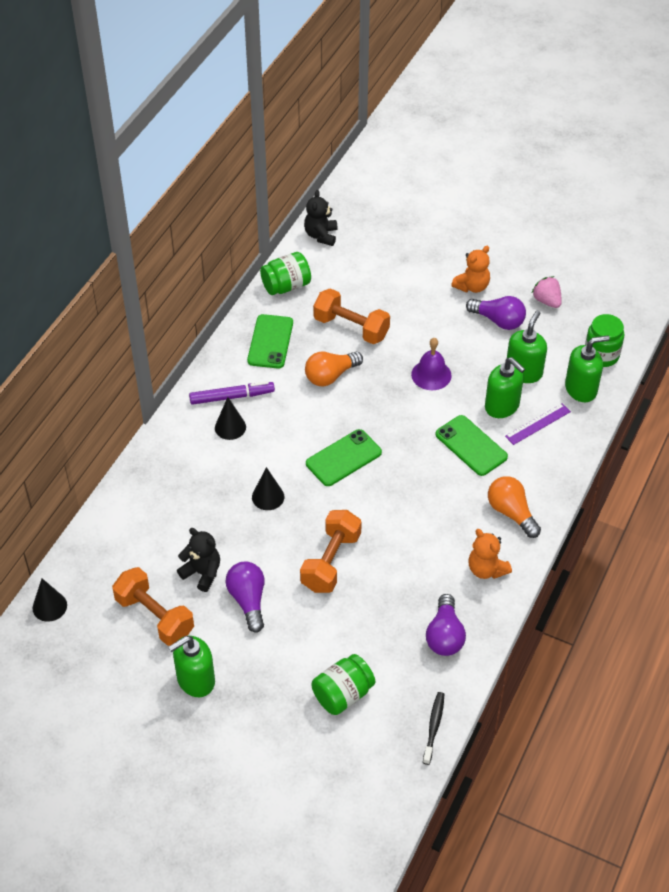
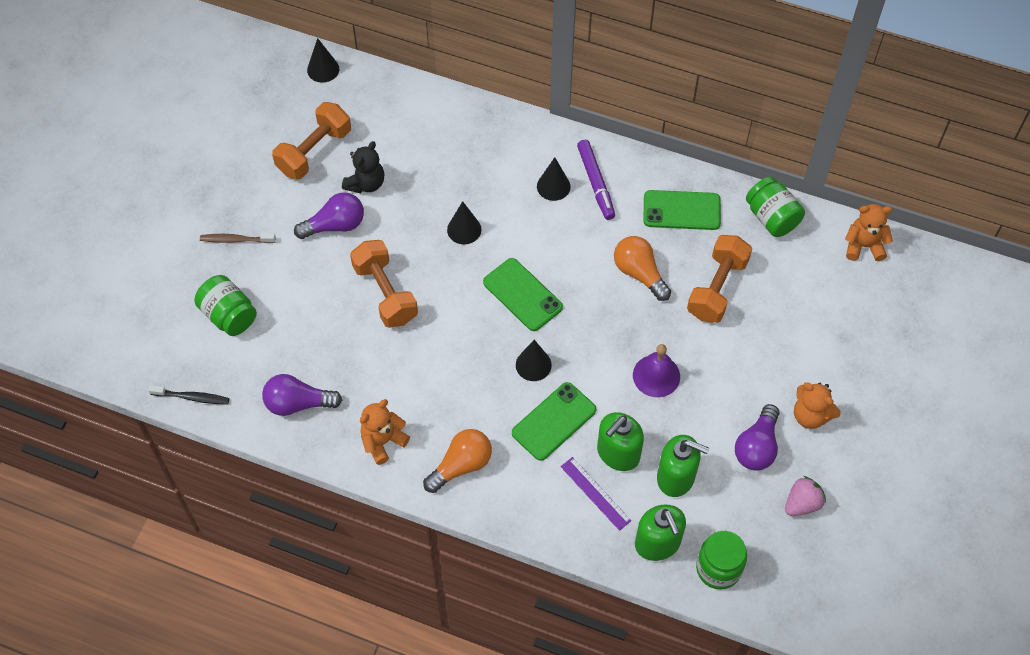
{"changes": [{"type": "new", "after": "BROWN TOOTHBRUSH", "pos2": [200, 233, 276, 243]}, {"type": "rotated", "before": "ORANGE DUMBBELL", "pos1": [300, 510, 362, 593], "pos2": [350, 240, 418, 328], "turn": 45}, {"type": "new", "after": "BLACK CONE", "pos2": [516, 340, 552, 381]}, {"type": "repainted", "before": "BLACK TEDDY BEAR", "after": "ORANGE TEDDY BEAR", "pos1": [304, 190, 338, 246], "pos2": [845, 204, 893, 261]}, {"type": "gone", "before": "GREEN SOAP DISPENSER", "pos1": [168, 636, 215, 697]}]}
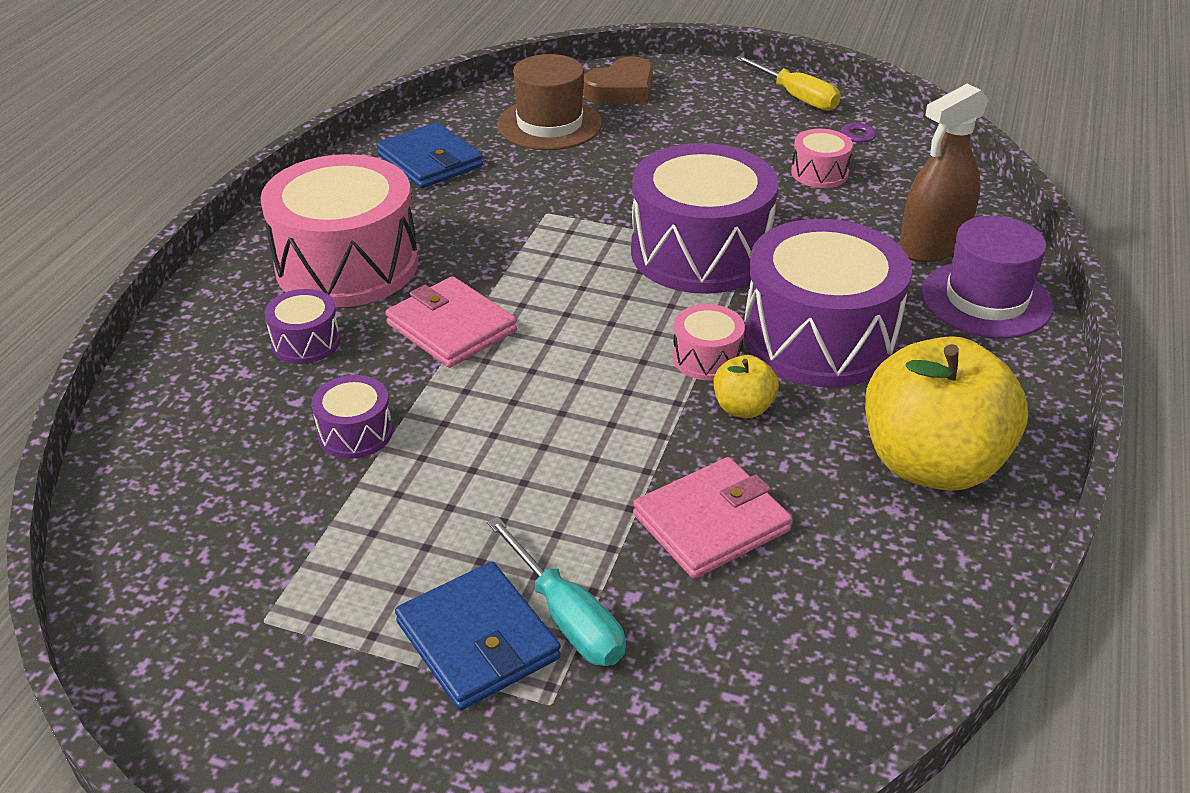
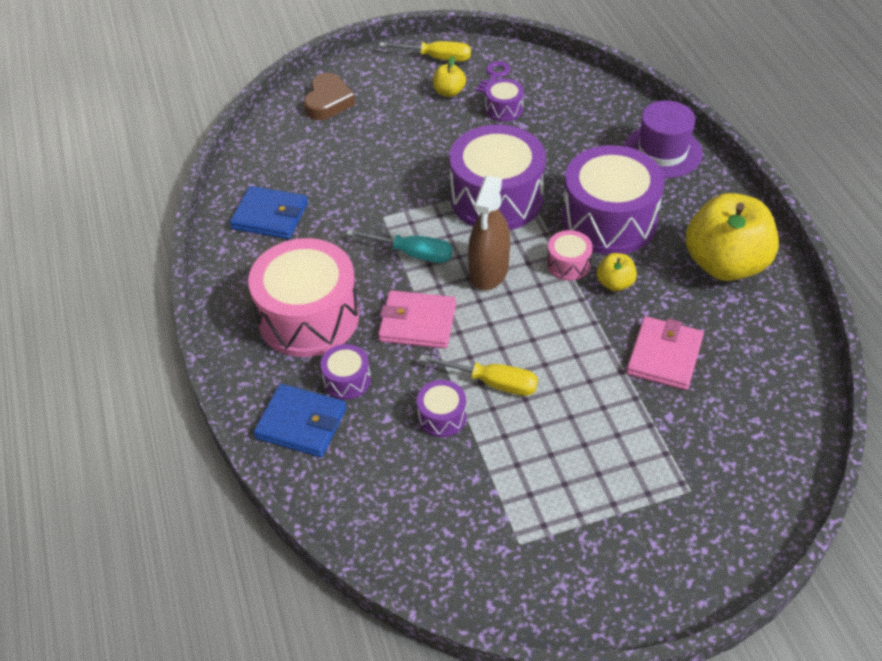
{"changes": [{"type": "shifted", "before": "BLUE WALLET", "pos1": [395, 562, 561, 710], "pos2": [253, 384, 347, 457]}, {"type": "shifted", "before": "TURQUOISE SCREWDRIVER", "pos1": [487, 516, 626, 666], "pos2": [346, 229, 452, 263]}, {"type": "new", "after": "YELLOW SCREWDRIVER", "pos2": [419, 354, 538, 396]}, {"type": "new", "after": "YELLOW APPLE", "pos2": [433, 56, 466, 97]}, {"type": "shifted", "before": "BROWN SPRAY BOTTLE", "pos1": [899, 83, 989, 262], "pos2": [468, 176, 510, 290]}, {"type": "repainted", "before": "PINK DRUM", "after": "PURPLE DRUM", "pos1": [791, 129, 853, 188], "pos2": [485, 79, 524, 122]}, {"type": "gone", "before": "BROWN HAT", "pos1": [497, 54, 602, 150]}]}
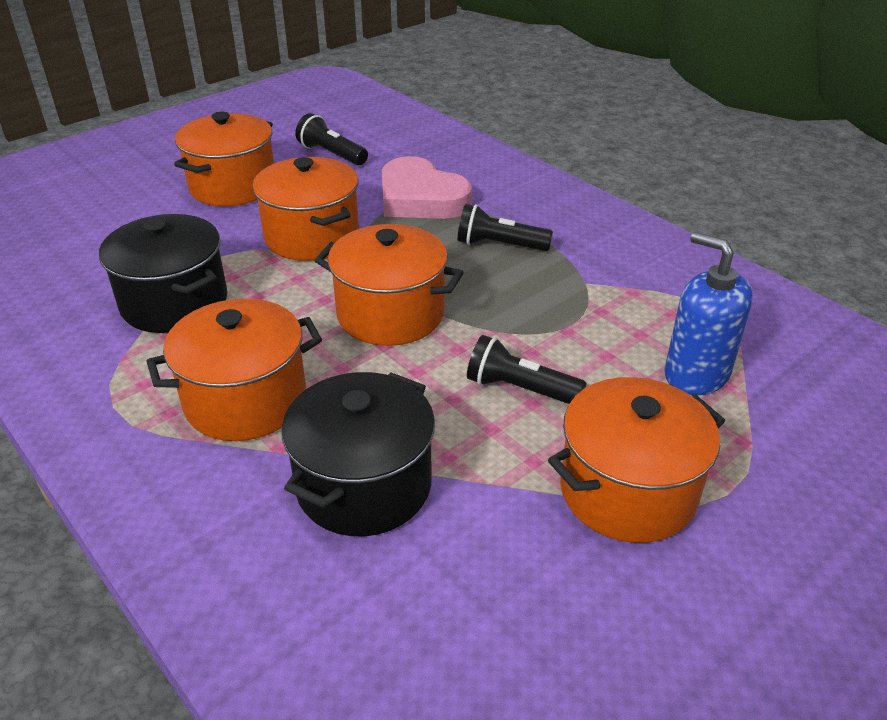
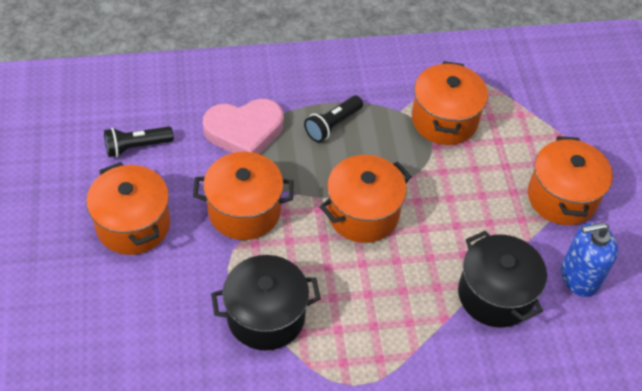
{"changes": [{"type": "shifted", "before": "ORANGE POT", "pos1": [146, 298, 322, 441], "pos2": [412, 61, 488, 145]}, {"type": "shifted", "before": "BLUE SOAP DISPENSER", "pos1": [664, 232, 753, 395], "pos2": [561, 222, 618, 297]}, {"type": "gone", "before": "BLACK FLASHLIGHT", "pos1": [467, 335, 587, 404]}]}
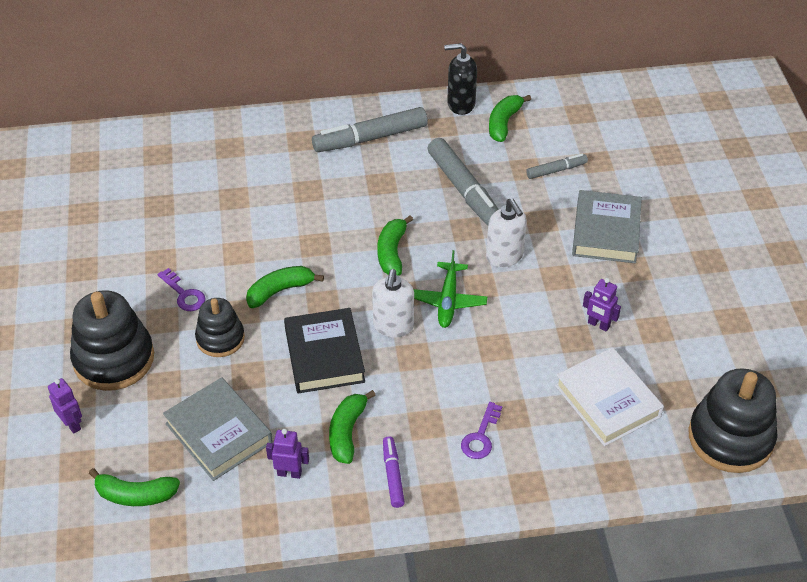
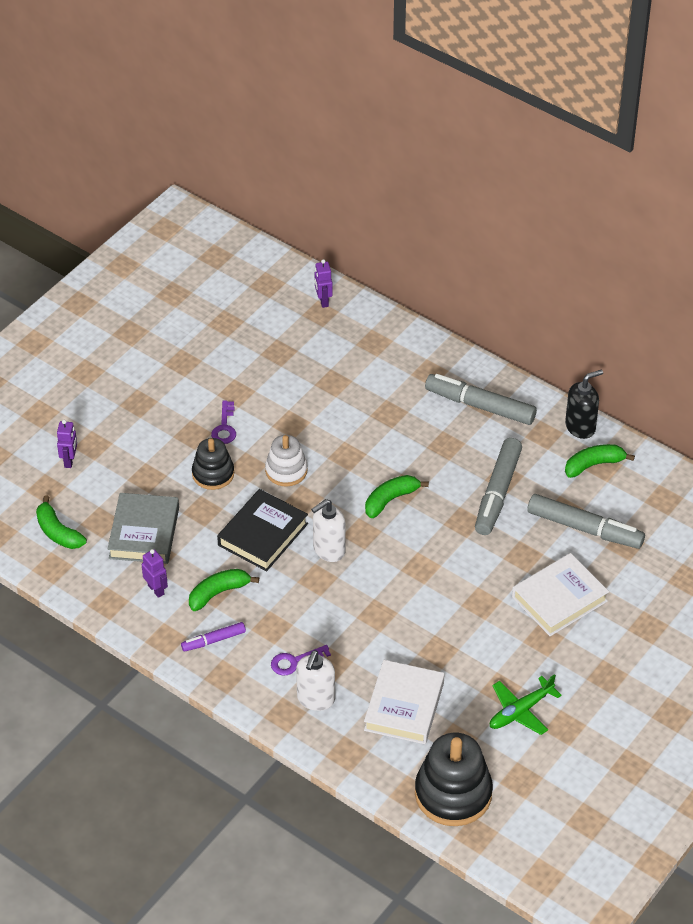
{"changes": [{"type": "rotated", "before": "PURPLE MARKER", "pos1": [383, 436, 405, 508], "pos2": [181, 622, 246, 652], "turn": -150}, {"type": "swapped", "before": "GREEN BANANA", "after": "WHITE STACKING TOY", "pos1": [246, 266, 324, 308], "pos2": [265, 435, 308, 487]}, {"type": "shifted", "before": "WHITE SOAP DISPENSER", "pos1": [486, 198, 527, 267], "pos2": [296, 650, 335, 711]}, {"type": "shifted", "before": "PURPLE ROBOT", "pos1": [583, 278, 621, 332], "pos2": [315, 259, 333, 308]}, {"type": "shifted", "before": "GREEN PLANE", "pos1": [413, 250, 487, 328], "pos2": [490, 674, 562, 735]}, {"type": "repainted", "before": "GREY BOOK", "after": "WHITE BOOK", "pos1": [572, 190, 642, 263], "pos2": [512, 553, 609, 636]}, {"type": "scaled", "before": "GREY MARKER", "pos1": [526, 154, 588, 179], "pos2": [527, 494, 645, 549], "scale": 1.88}, {"type": "rotated", "before": "BLACK SOAP DISPENSER", "pos1": [444, 43, 477, 115], "pos2": [565, 370, 603, 439], "turn": 105}, {"type": "gone", "before": "BLACK STACKING TOY", "pos1": [70, 290, 154, 391]}]}
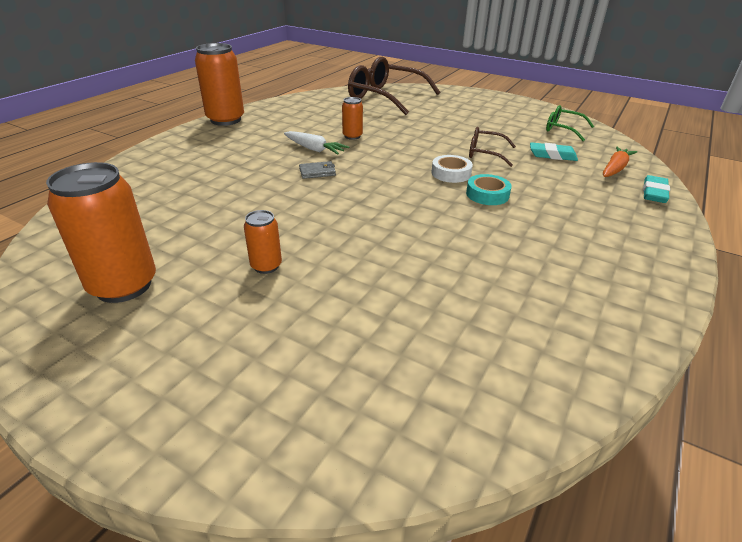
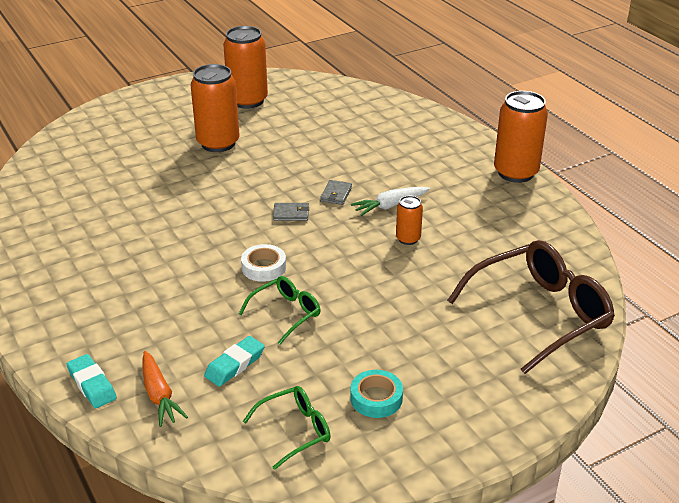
{"changes": [{"type": "scaled", "before": "ORANGE CAN", "pos1": [244, 210, 282, 274], "pos2": [191, 64, 240, 152], "scale": 1.99}, {"type": "repainted", "before": "BROWN GLASSES", "after": "GREEN GLASSES", "pos1": [469, 127, 516, 167], "pos2": [239, 276, 320, 344]}, {"type": "new", "after": "GREY WALLET", "pos2": [273, 203, 309, 221]}, {"type": "shifted", "before": "TURQUOISE TAPE", "pos1": [466, 174, 512, 205], "pos2": [350, 370, 403, 418]}]}
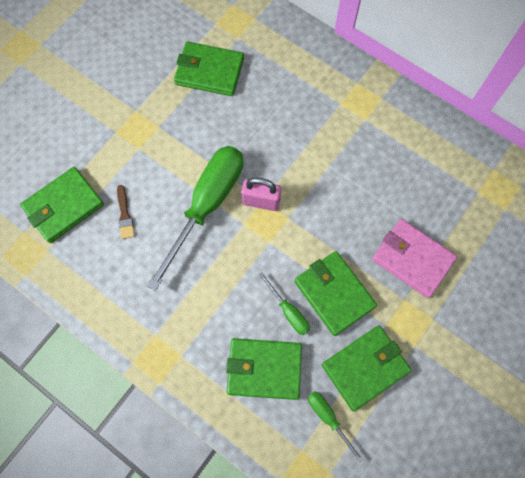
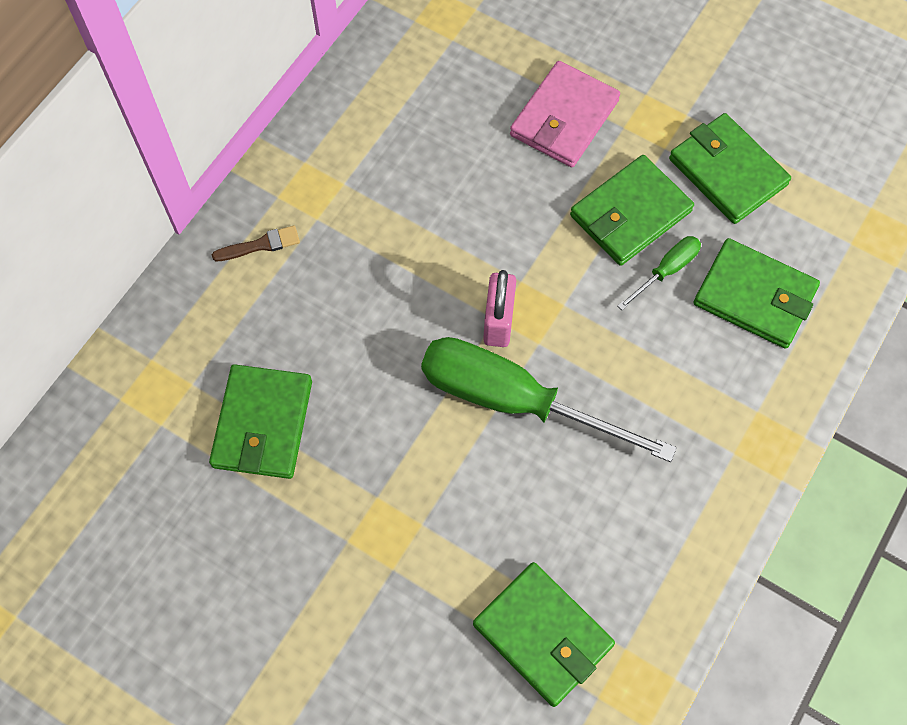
{"changes": [{"type": "shifted", "before": "BROWN BRUSH", "pos1": [117, 185, 135, 239], "pos2": [212, 225, 300, 261]}, {"type": "rotated", "before": "GREEN WALLET", "pos1": [226, 338, 302, 400], "pos2": [693, 238, 820, 349], "turn": -60}, {"type": "gone", "before": "GREEN SCREWDRIVER", "pos1": [308, 391, 364, 462]}]}
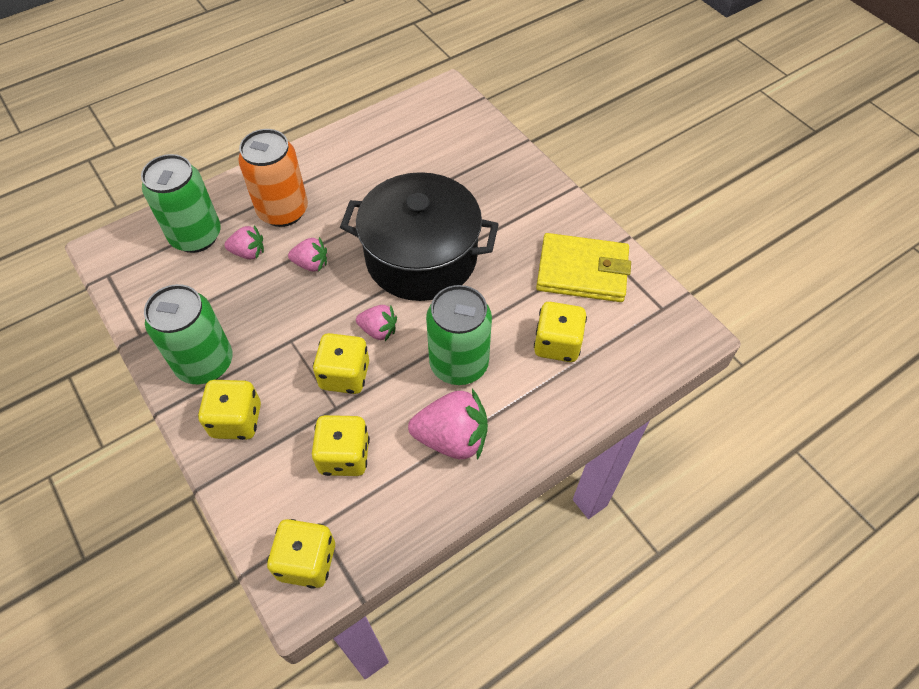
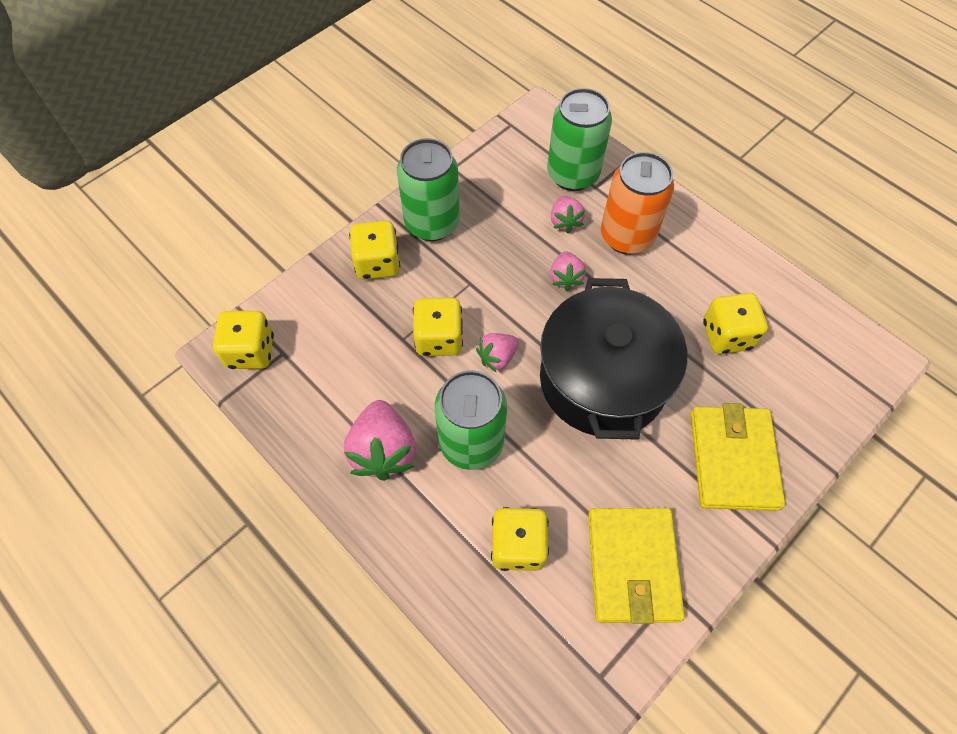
{"changes": [{"type": "rotated", "before": "PINK STRAWBERRY", "pos1": [356, 305, 397, 341], "pos2": [476, 333, 519, 373], "turn": 45}, {"type": "new", "after": "YELLOW WALLET", "pos2": [691, 403, 785, 511]}, {"type": "shifted", "before": "YELLOW DICE", "pos1": [312, 415, 370, 476], "pos2": [703, 293, 768, 354]}]}
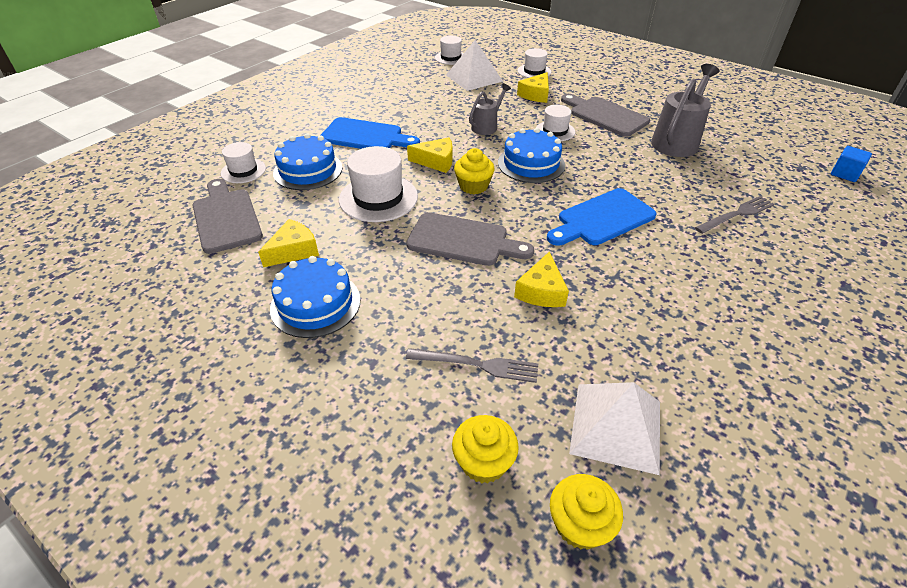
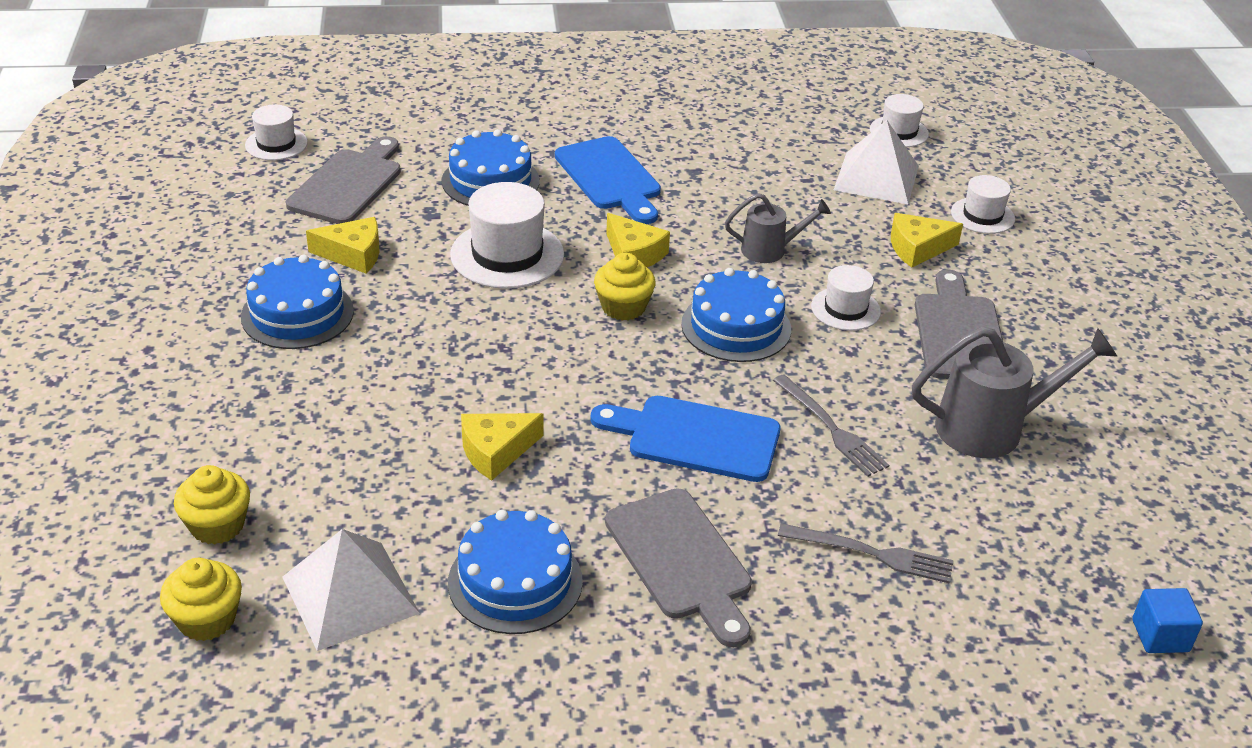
{"changes": [{"type": "shifted", "before": "WHITE HAT", "pos1": [221, 142, 266, 183], "pos2": [245, 104, 308, 160]}, {"type": "new", "after": "BLUE CAKE", "pos2": [448, 510, 583, 634]}, {"type": "shifted", "before": "GREY CUTTING BOARD", "pos1": [406, 212, 534, 266], "pos2": [605, 488, 752, 647]}, {"type": "shifted", "before": "GREY FORK", "pos1": [406, 348, 538, 383], "pos2": [773, 374, 889, 477]}]}
